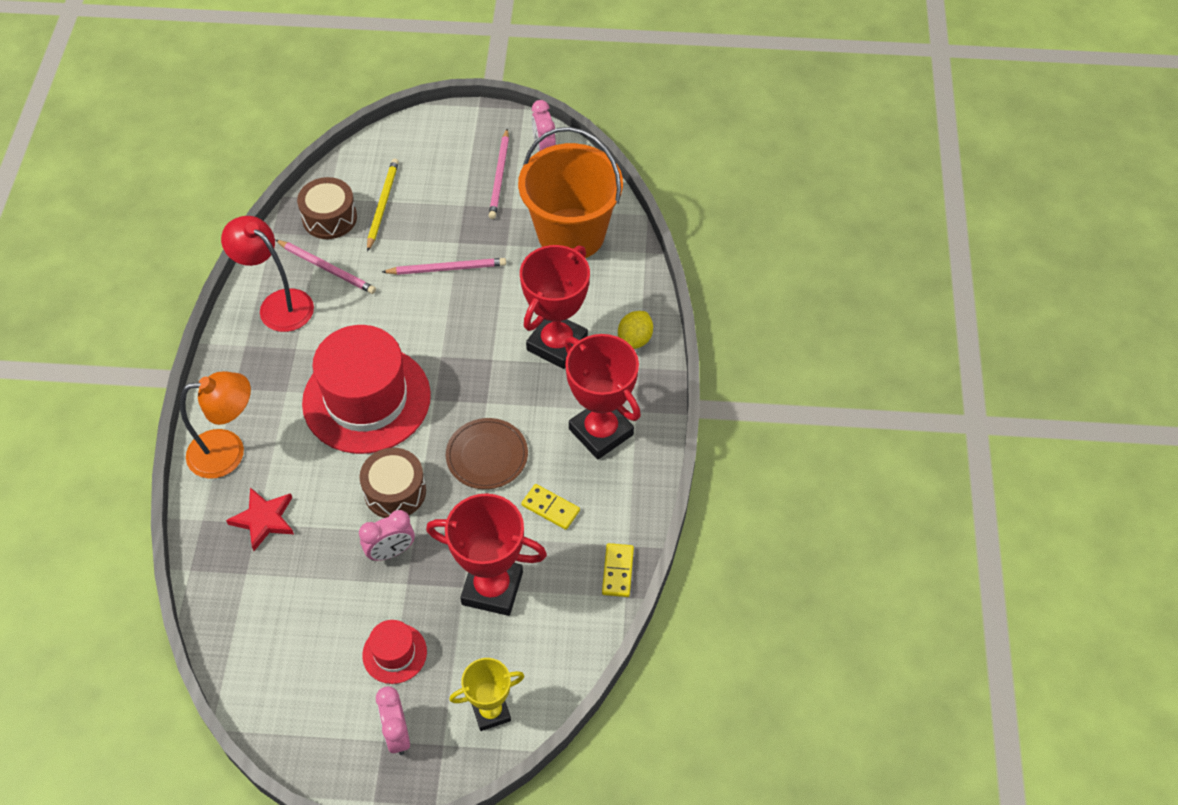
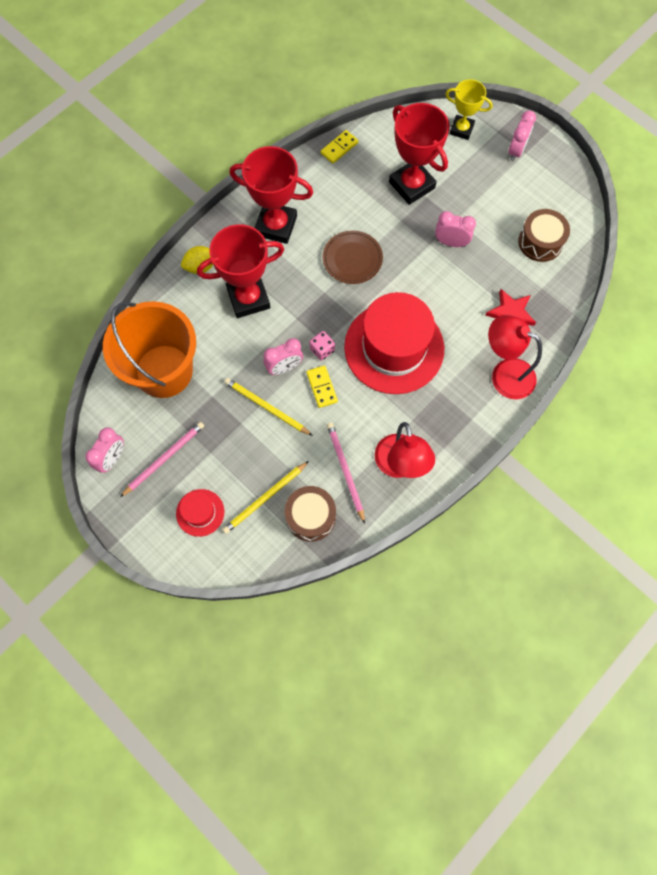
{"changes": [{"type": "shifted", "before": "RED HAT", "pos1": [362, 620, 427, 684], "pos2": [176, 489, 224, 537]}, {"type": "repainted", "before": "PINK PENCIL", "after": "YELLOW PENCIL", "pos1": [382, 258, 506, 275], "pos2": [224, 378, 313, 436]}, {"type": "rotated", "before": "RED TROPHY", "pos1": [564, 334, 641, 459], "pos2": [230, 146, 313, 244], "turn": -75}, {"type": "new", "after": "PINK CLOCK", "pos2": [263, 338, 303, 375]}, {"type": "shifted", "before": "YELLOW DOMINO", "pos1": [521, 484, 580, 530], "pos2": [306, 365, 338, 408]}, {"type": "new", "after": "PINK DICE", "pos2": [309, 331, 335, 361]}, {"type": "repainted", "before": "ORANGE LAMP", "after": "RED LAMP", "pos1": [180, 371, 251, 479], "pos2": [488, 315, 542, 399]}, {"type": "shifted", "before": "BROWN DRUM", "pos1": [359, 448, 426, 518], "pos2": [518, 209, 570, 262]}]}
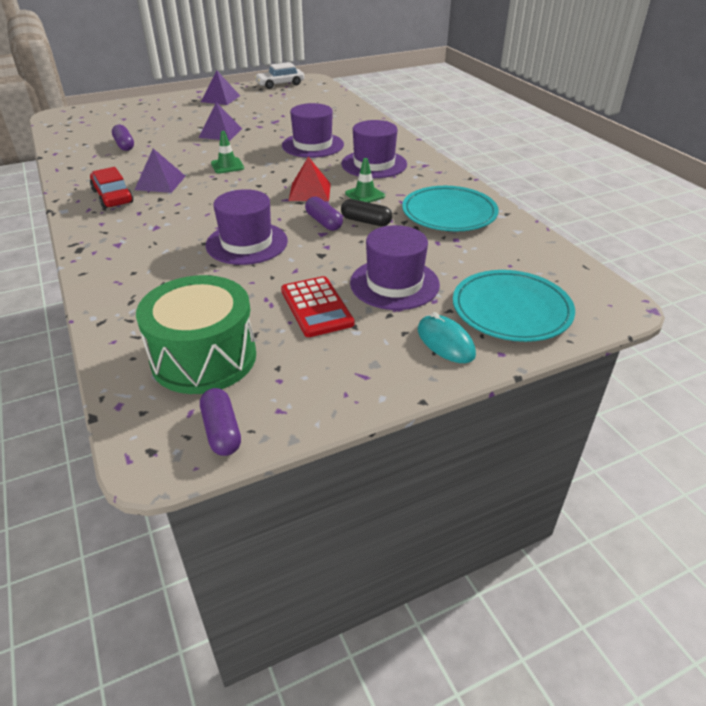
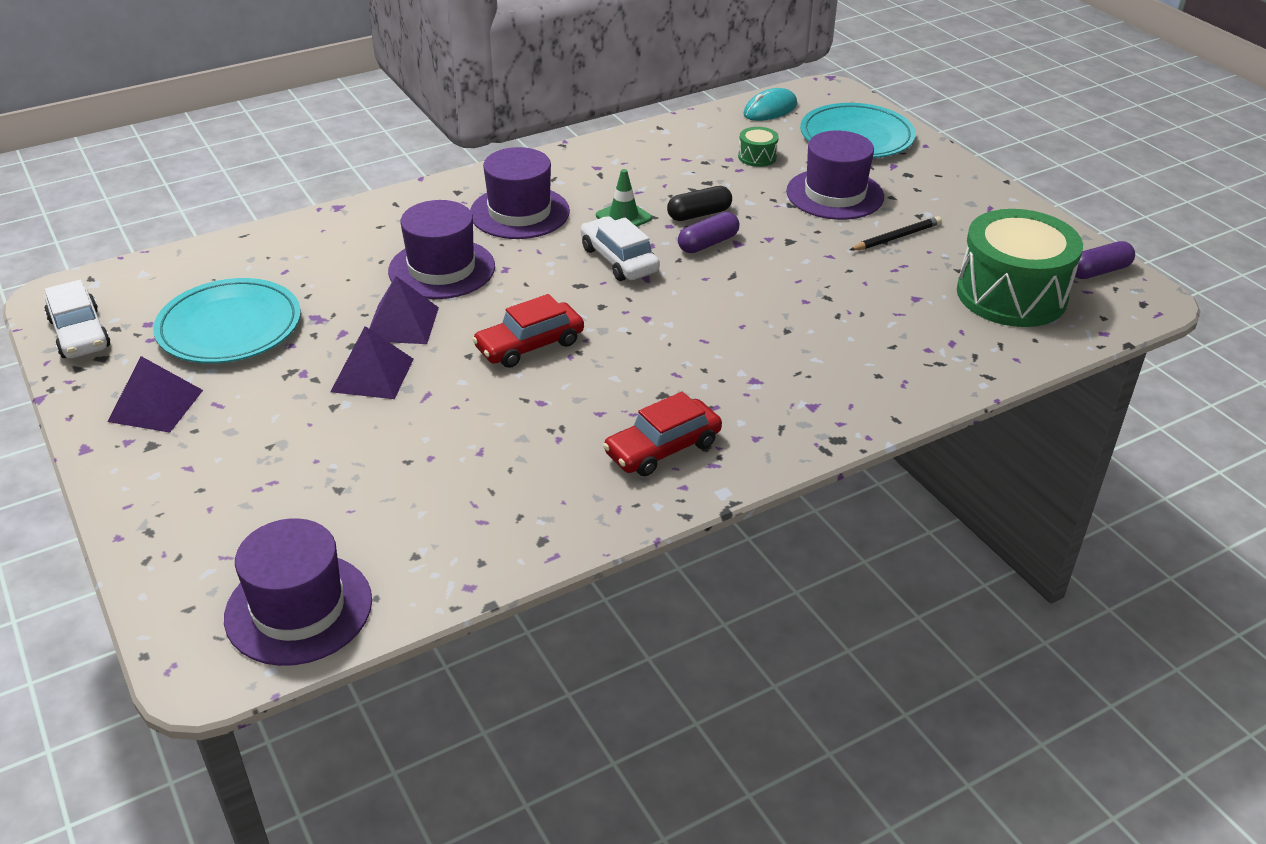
{"changes": [{"type": "shifted", "before": "TURQUOISE PLATE", "pos1": [402, 186, 499, 231], "pos2": [153, 278, 301, 363]}, {"type": "shifted", "before": "PURPLE HAT", "pos1": [206, 189, 288, 265], "pos2": [224, 518, 372, 666]}, {"type": "shifted", "before": "PURPLE PYRAMID", "pos1": [135, 148, 185, 193], "pos2": [369, 276, 439, 344]}, {"type": "swapped", "before": "GREEN TRAFFIC CONE", "after": "RED CAR", "pos1": [211, 131, 244, 174], "pos2": [472, 294, 584, 368]}, {"type": "swapped", "before": "RED PYRAMID", "after": "WHITE CAR", "pos1": [289, 157, 331, 201], "pos2": [580, 217, 660, 281]}, {"type": "rotated", "before": "BLACK CAPSULE", "pos1": [341, 199, 392, 226], "pos2": [667, 186, 732, 221], "turn": 45}, {"type": "new", "after": "GREEN DRUM", "pos2": [738, 127, 779, 167]}, {"type": "shifted", "before": "TURQUOISE MOUSE", "pos1": [418, 312, 476, 363], "pos2": [744, 88, 797, 121]}, {"type": "swapped", "before": "RED CALCULATOR", "after": "BLACK PENCIL", "pos1": [281, 276, 354, 337], "pos2": [850, 216, 942, 250]}, {"type": "gone", "before": "PURPLE CAPSULE", "pos1": [112, 125, 134, 151]}]}
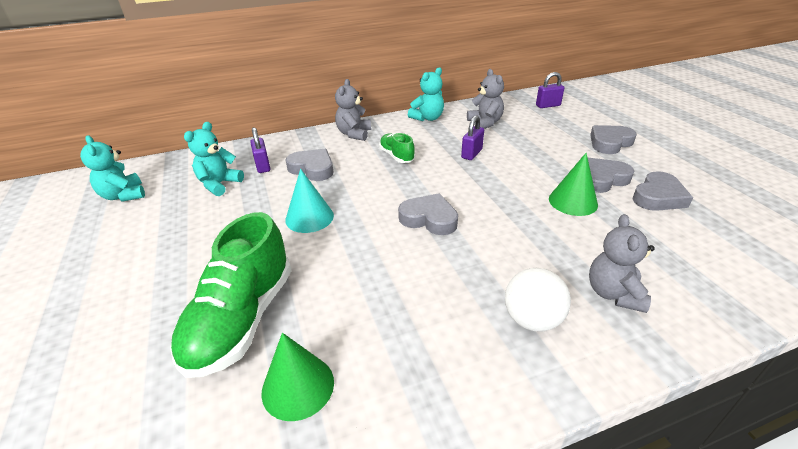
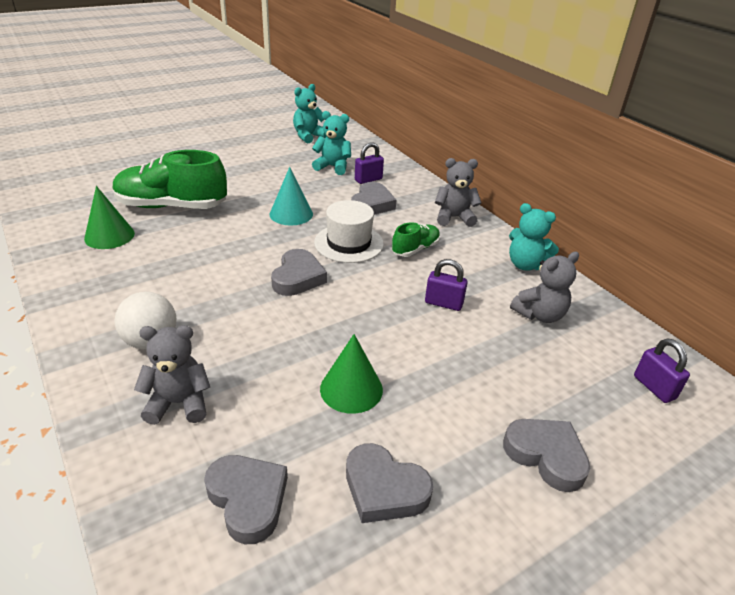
{"changes": [{"type": "shifted", "before": "GREY HEART", "pos1": [588, 158, 634, 193], "pos2": [204, 455, 288, 544]}, {"type": "new", "after": "WHITE HAT", "pos2": [314, 200, 384, 263]}]}
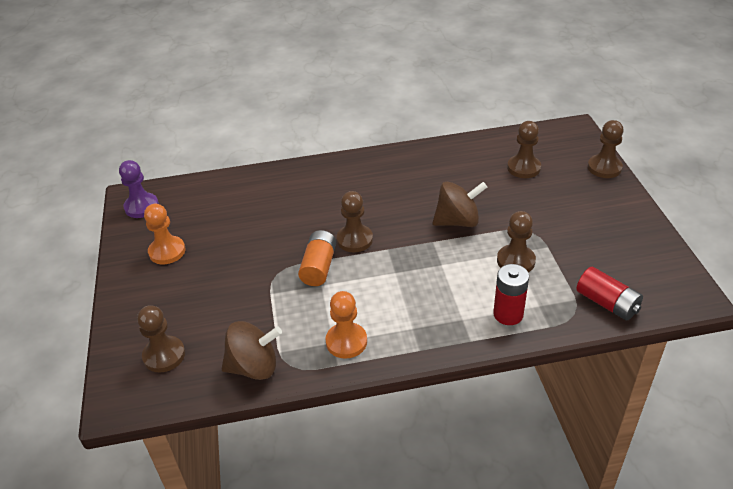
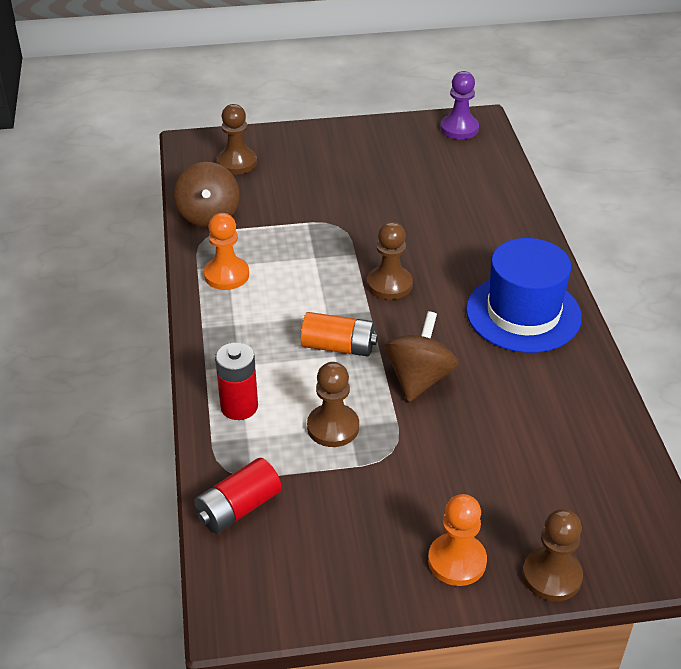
{"changes": [{"type": "shifted", "before": "ORANGE BATTERY", "pos1": [298, 230, 336, 286], "pos2": [301, 312, 378, 357]}, {"type": "rotated", "before": "BROWN SPINNING TOP", "pos1": [432, 182, 487, 227], "pos2": [384, 311, 458, 402], "turn": -150}, {"type": "shifted", "before": "ORANGE PAWN", "pos1": [144, 204, 185, 264], "pos2": [428, 494, 487, 586]}, {"type": "new", "after": "BLUE HAT", "pos2": [466, 238, 582, 353]}, {"type": "gone", "before": "BROWN PAWN", "pos1": [507, 121, 541, 178]}]}
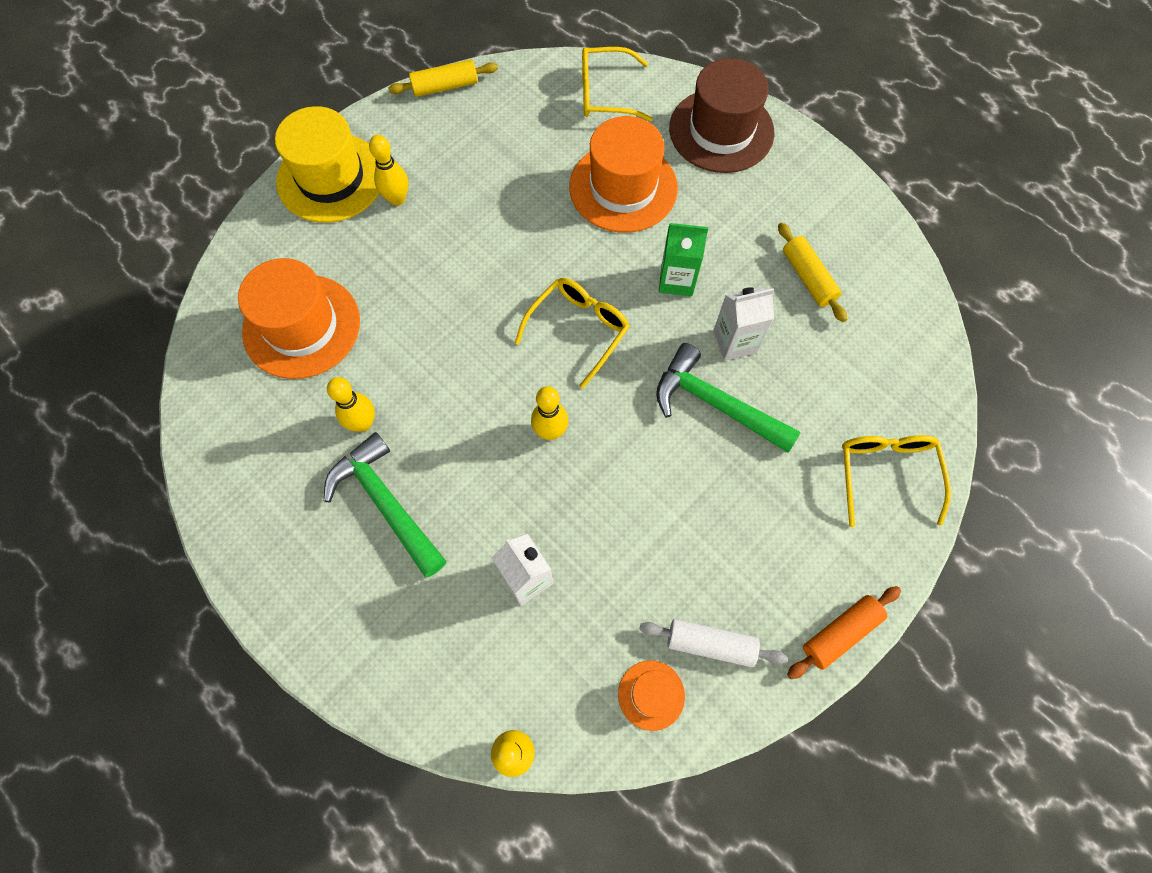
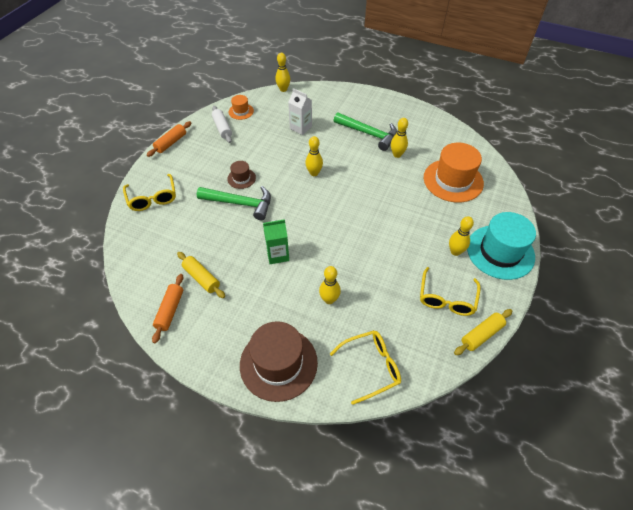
{"changes": [{"type": "new", "after": "ORANGE ROLLING PIN", "pos2": [152, 274, 183, 343]}, {"type": "rotated", "before": "WHITE ROLLING PIN", "pos1": [640, 619, 788, 667], "pos2": [212, 106, 232, 143], "turn": 75}, {"type": "new", "after": "BROWN HAT", "pos2": [227, 161, 256, 189]}, {"type": "swapped", "before": "ORANGE HAT", "after": "YELLOW BOWLING PIN", "pos1": [569, 116, 678, 233], "pos2": [319, 266, 341, 304]}, {"type": "shifted", "before": "YELLOW GLASSES", "pos1": [515, 278, 630, 389], "pos2": [420, 267, 481, 316]}, {"type": "repainted", "before": "YELLOW HAT", "after": "TURQUOISE HAT", "pos1": [275, 106, 379, 223], "pos2": [467, 212, 536, 280]}, {"type": "gone", "before": "WHITE CARTON", "pos1": [713, 287, 774, 361]}]}
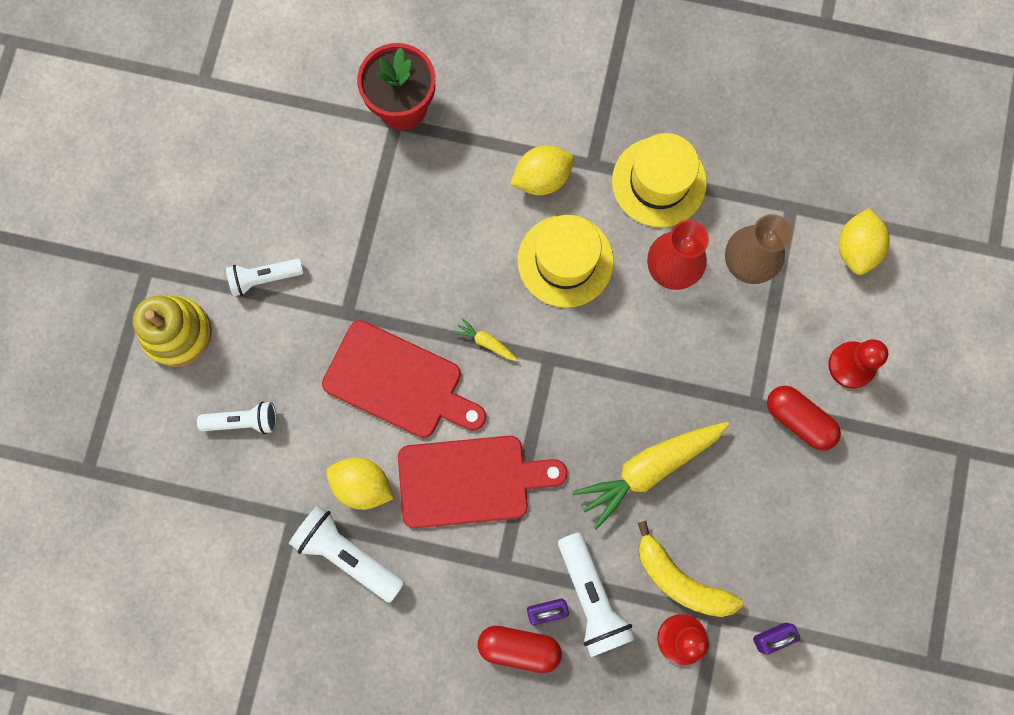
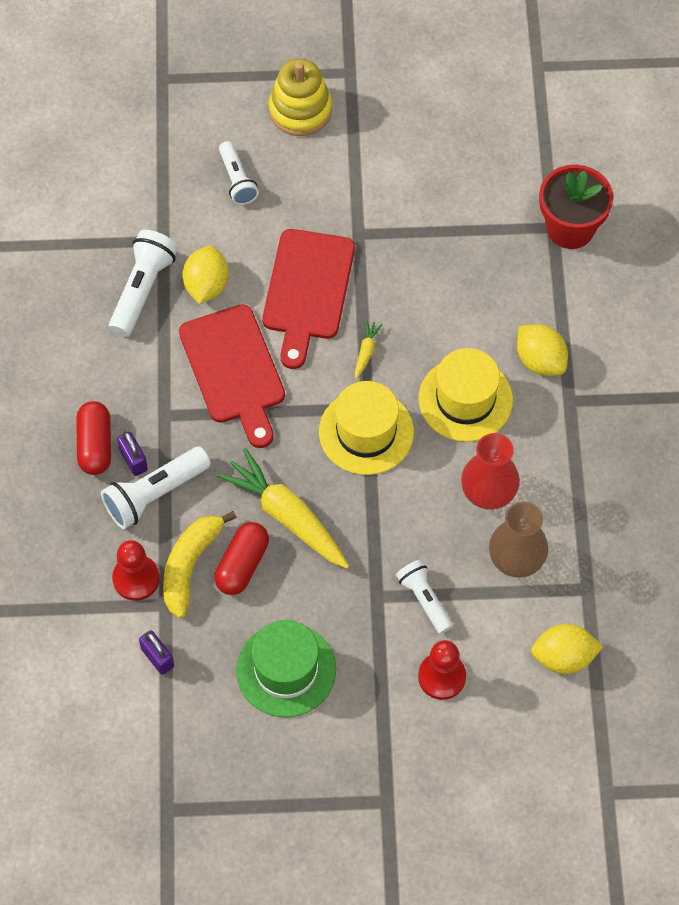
{"changes": [{"type": "shifted", "before": "RED CAPSULE", "pos1": [767, 386, 841, 450], "pos2": [214, 522, 269, 595]}, {"type": "new", "after": "GREEN HAT", "pos2": [236, 620, 336, 717]}, {"type": "shifted", "before": "YELLOW HAT", "pos1": [612, 133, 707, 227], "pos2": [319, 381, 414, 475]}, {"type": "shifted", "before": "WHITE FLASHLIGHT", "pos1": [226, 258, 304, 297], "pos2": [396, 560, 453, 634]}]}
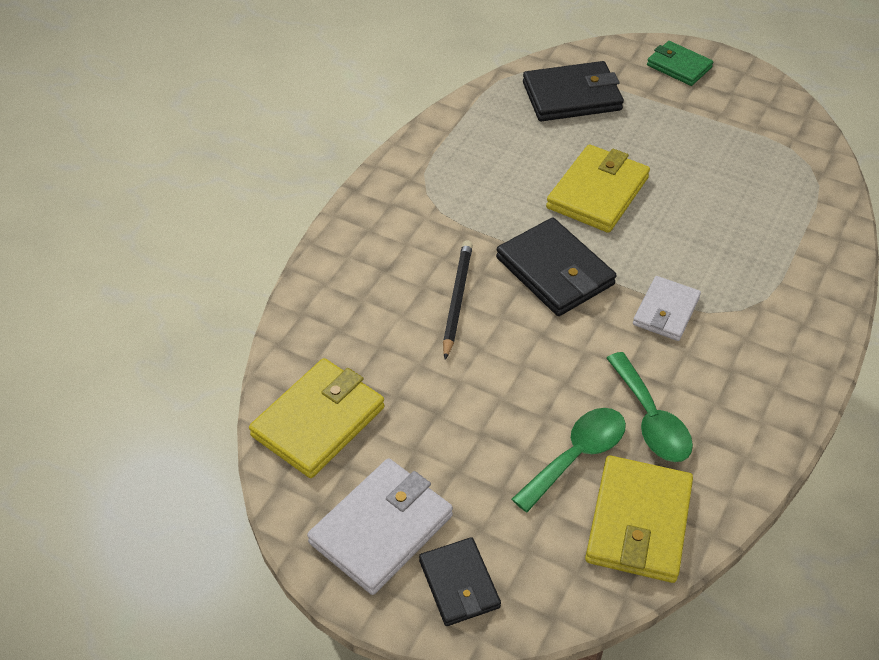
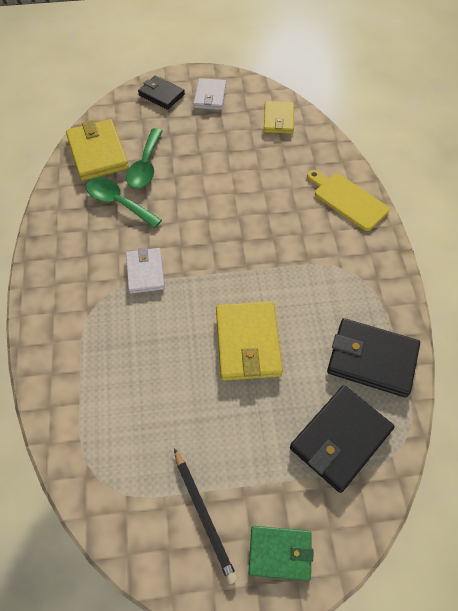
{"changes": [{"type": "shifted", "before": "BLACK PENCIL", "pos1": [443, 240, 473, 360], "pos2": [174, 448, 238, 584]}, {"type": "scaled", "before": "WHITE WALLET", "pos1": [307, 458, 453, 595], "pos2": [194, 78, 226, 110], "scale": 0.63}, {"type": "scaled", "before": "YELLOW WALLET", "pos1": [249, 358, 385, 478], "pos2": [264, 101, 294, 134], "scale": 0.63}, {"type": "new", "after": "YELLOW CUTTING BOARD", "pos2": [307, 170, 390, 231]}, {"type": "shifted", "before": "BLACK WALLET", "pos1": [496, 218, 617, 316], "pos2": [327, 318, 420, 397]}]}
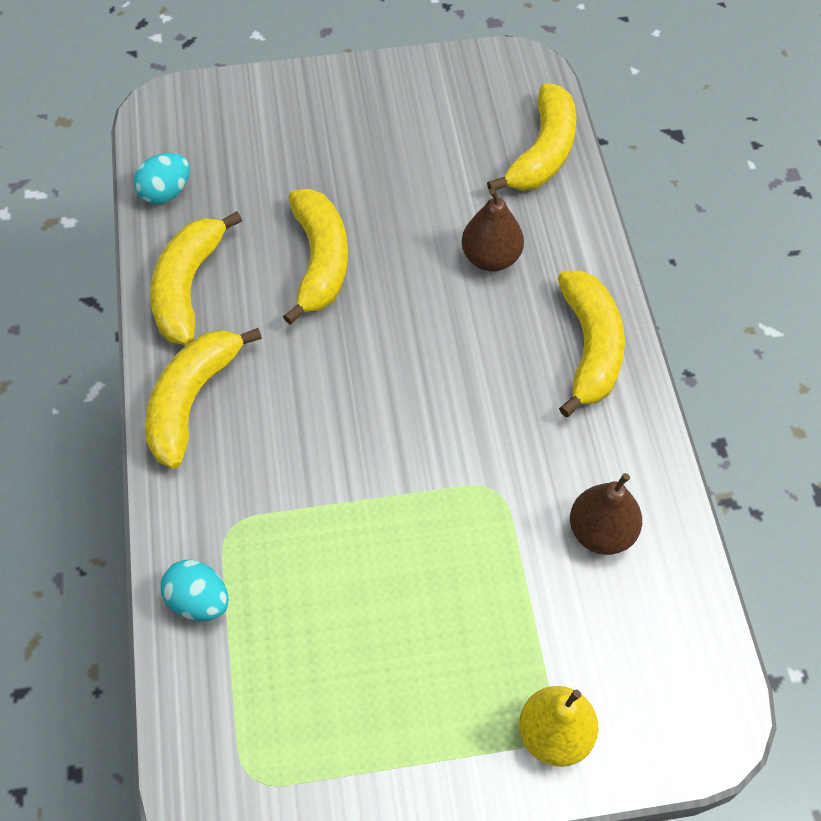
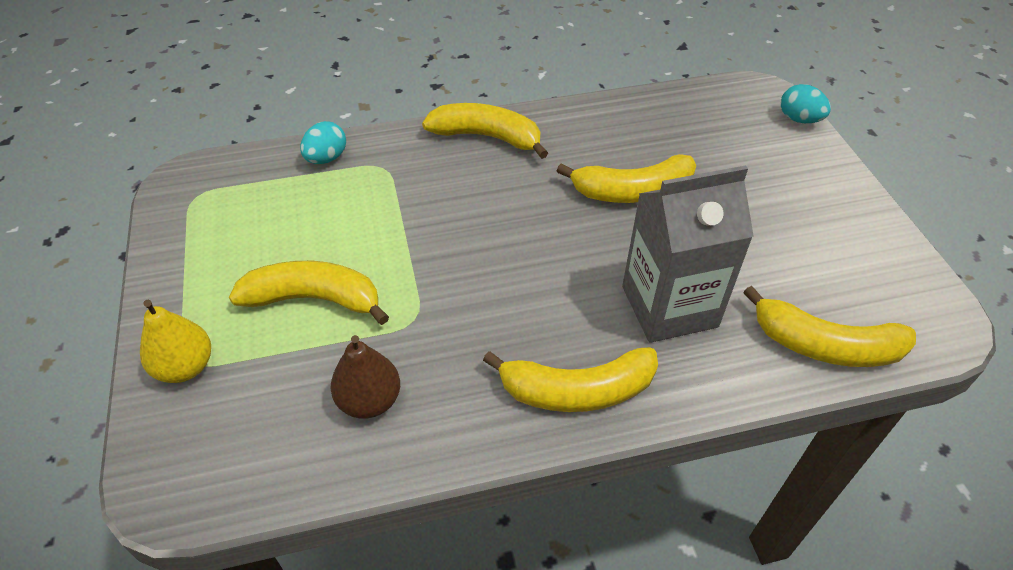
{"changes": [{"type": "shifted", "before": "YELLOW BANANA", "pos1": [150, 211, 242, 345], "pos2": [229, 261, 389, 325]}, {"type": "swapped", "before": "BROWN PEAR", "after": "GREY CARTON", "pos1": [462, 188, 524, 271], "pos2": [622, 165, 754, 343]}, {"type": "shifted", "before": "TURQUOISE EGG", "pos1": [134, 153, 190, 204], "pos2": [781, 84, 831, 123]}]}
